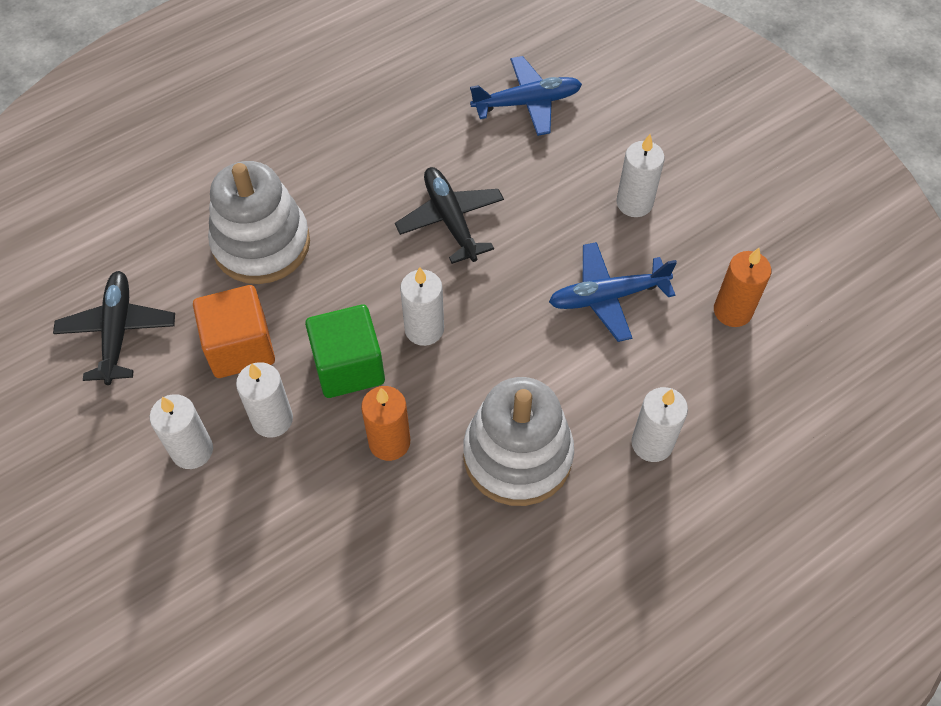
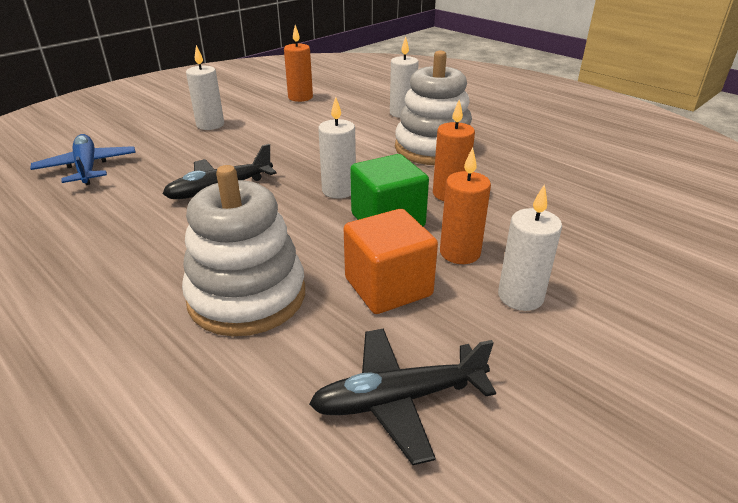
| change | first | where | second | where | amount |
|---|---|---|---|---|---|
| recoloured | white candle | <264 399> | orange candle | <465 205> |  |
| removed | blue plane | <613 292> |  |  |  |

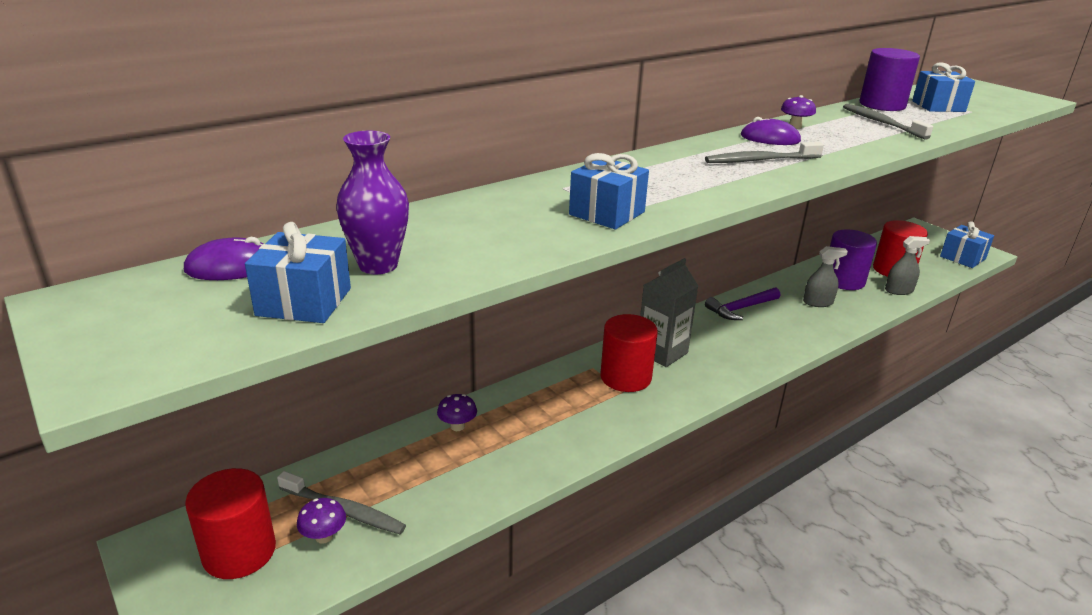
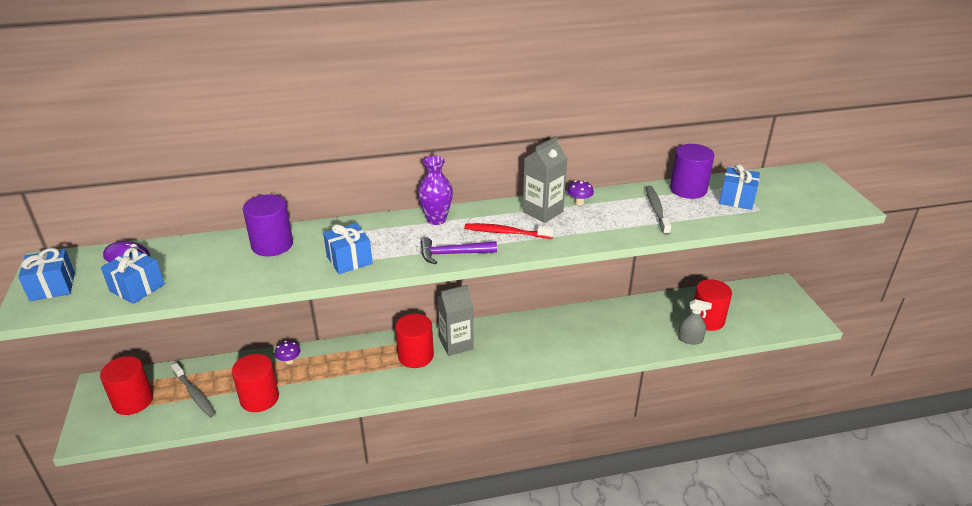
| change | first | where | second | where | amount |
|---|---|---|---|---|---|
| moved | blue gift | <967 244> |  | <46 274> |  |
| added |  |  | red cylinder | <255 383> |  |
| moved | purple cylinder | <853 259> |  | <268 225> |  |
| moved | purple vase | <372 202> |  | <435 190> |  |
| moved | purple hammer | <742 303> |  | <458 251> |  |
| recoloured | grey toothbrush | <764 152> | red toothbrush | <509 231> |  |
| replaced | purple mouse | <771 131> | grey carton | <545 180> |  |
| removed | purple mushroom | <321 521> |  |  |  |
| removed | grey spray bottle | <825 276> |  |  |  |

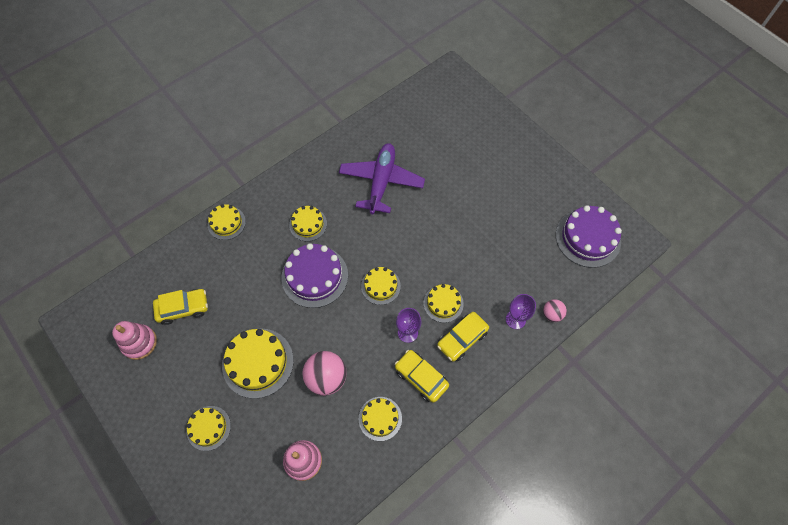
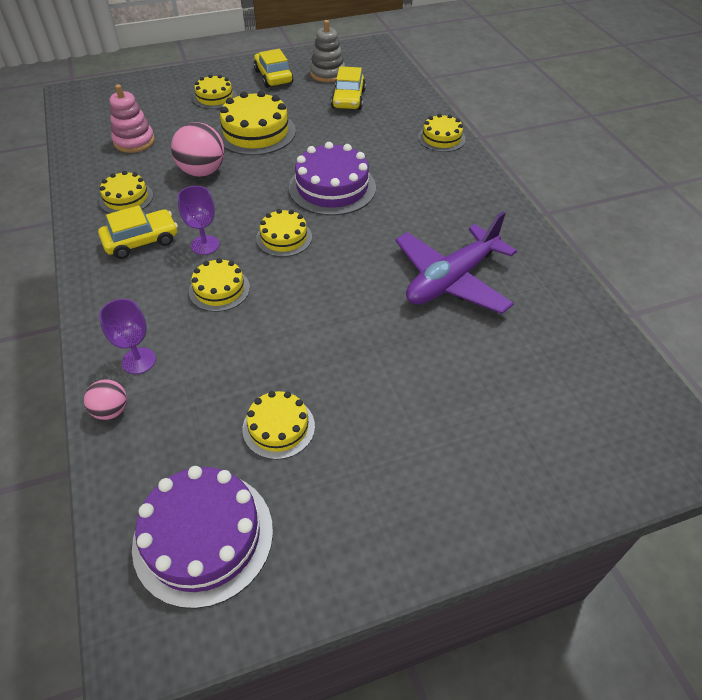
| change | first | where | second | where | amount |
|---|---|---|---|---|---|
| moved | yellow cake | <308 223> |  | <278 425> |  |
| moved | yellow car | <463 336> |  | <273 68> |  |
| recoloured | pink stacking toy | <134 340> | grey stacking toy | <327 51> |  |
| turned | purple plane | <382 178> |  | <456 262> | 105 degrees clockwise |

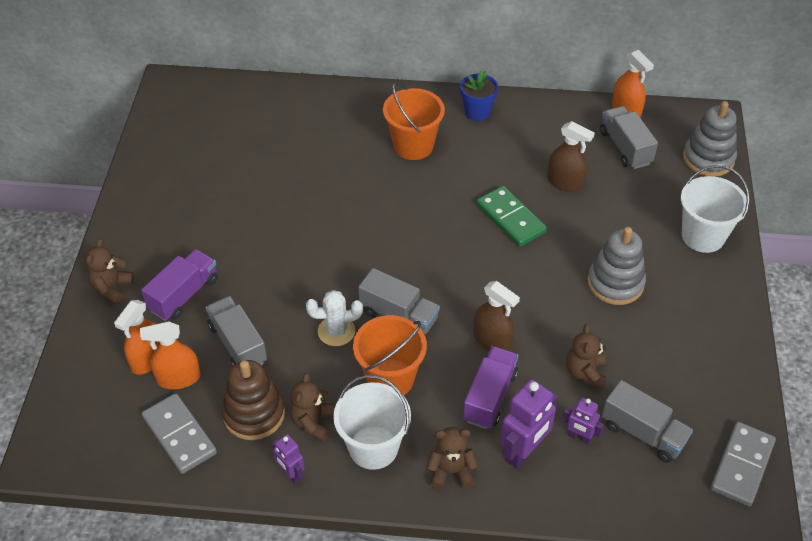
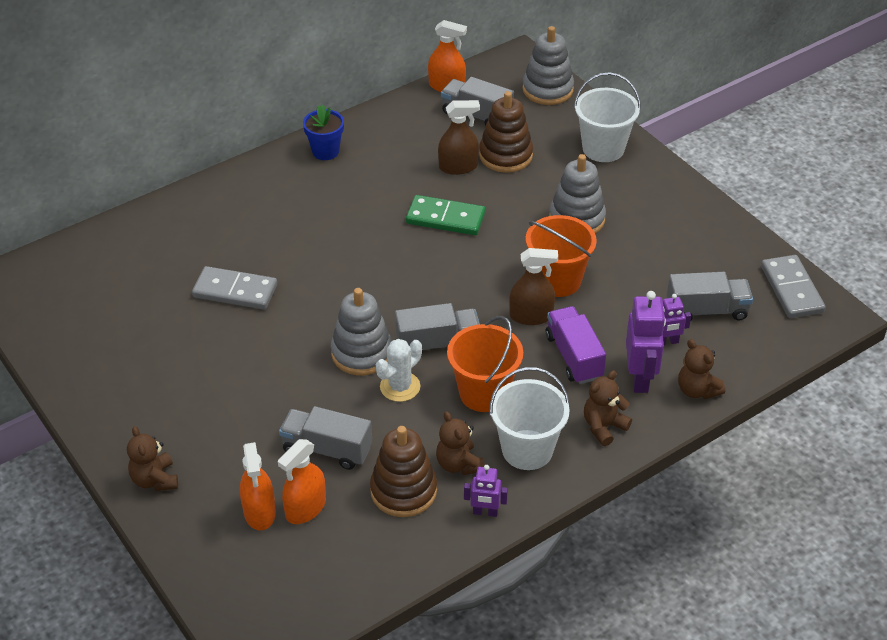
| change | first | where | second | where | amount |
|---|---|---|---|---|---|
| moved | grey domino | <179 433> |  | <234 288> |  |
| added |  |  | grey stacking toy | <361 331> |  |
| added |  |  | brown stacking toy | <506 132> |  |
| moved | orange bucket | <414 121> |  | <561 256> |  |
| moved | brown teddy bear | <586 356> |  | <701 369> |  |
| removed | purple truck | <179 285> |  |  |  |

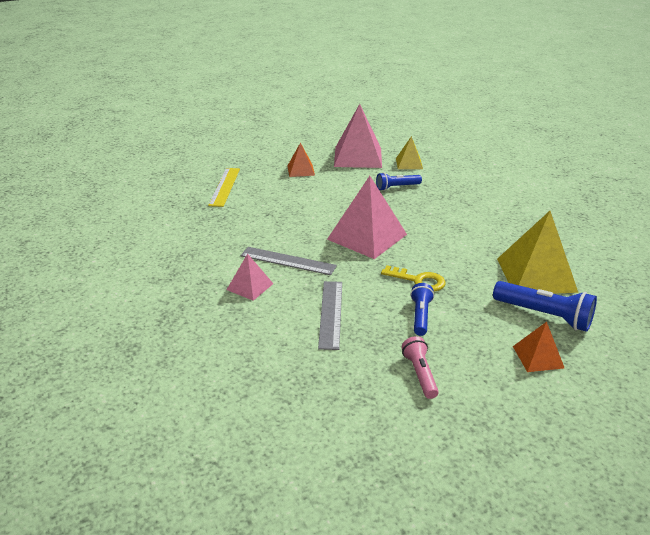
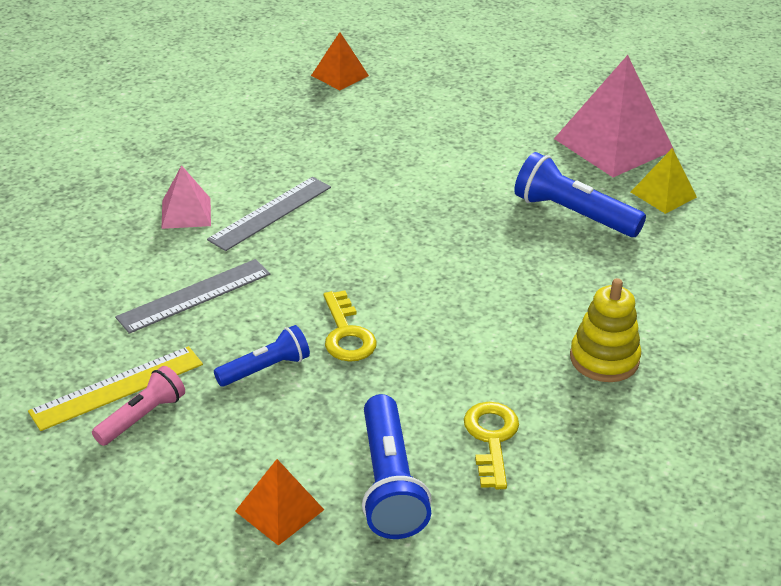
| change | first | where | second | where | amount |
|---|---|---|---|---|---|
| moved | yellow ruler | <224 187> |  | <115 388> |  |
| turned | grey ruler | <289 261> |  | <269 214> | 60 degrees clockwise |
| moved | orange pyramid | <301 160> |  | <340 61> |  |
| replaced | yellow pyramid | <537 252> | yellow key | <491 445> |  |
| resized | blue flashlight | <399 181> |  | <580 194> | x1.60 |
| added |  |  | yellow stacking toy | <605 330> |  |
| removed | pink pyramid | <367 217> |  |  |  |

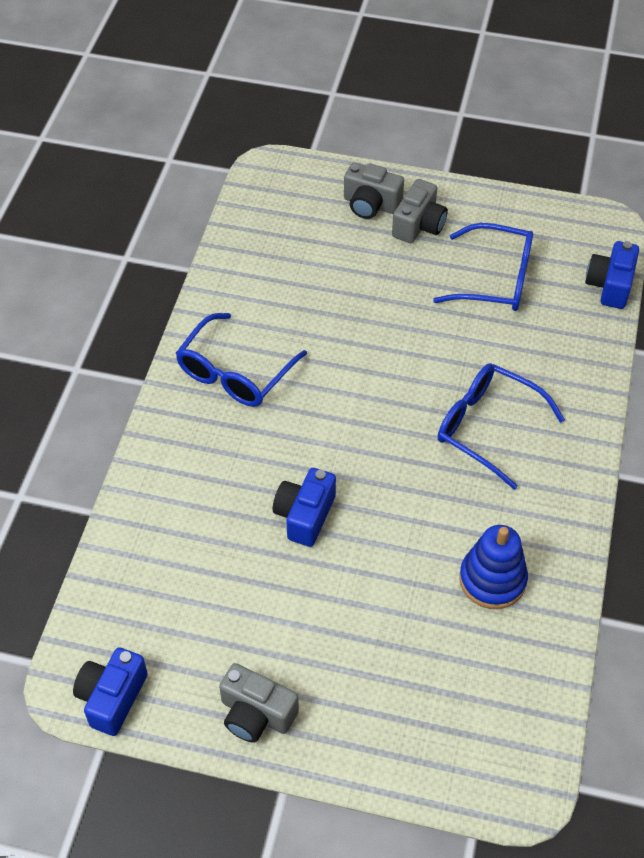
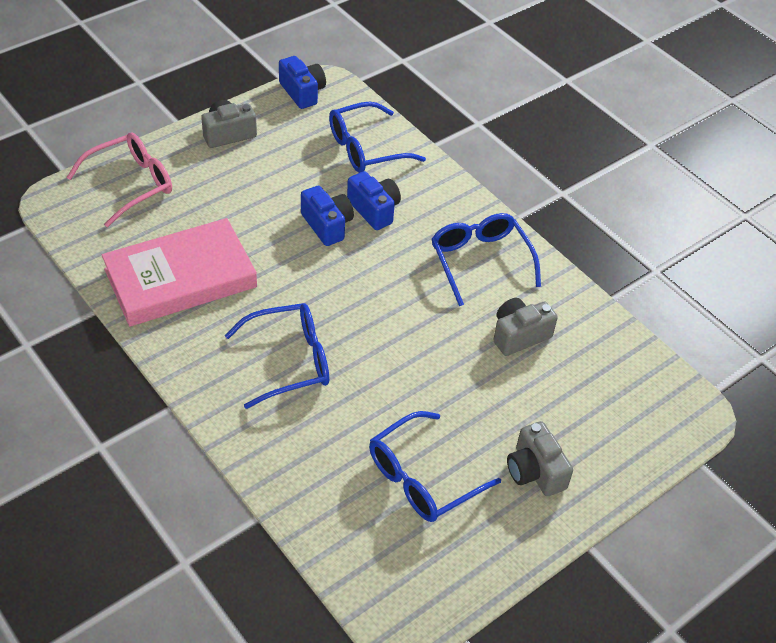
| change | first | where | second | where | amount |
|---|---|---|---|---|---|
| added |  |  | pink glasses | <119 179> |  |
| replaced | blue stacking toy | <493 567> | pink book | <179 272> |  |
| added |  |  | blue glasses | <377 137> |  |
| moved | blue camera | <612 275> |  | <374 200> |  |
| moved | grey camera | <374 191> |  | <525 327> |  |

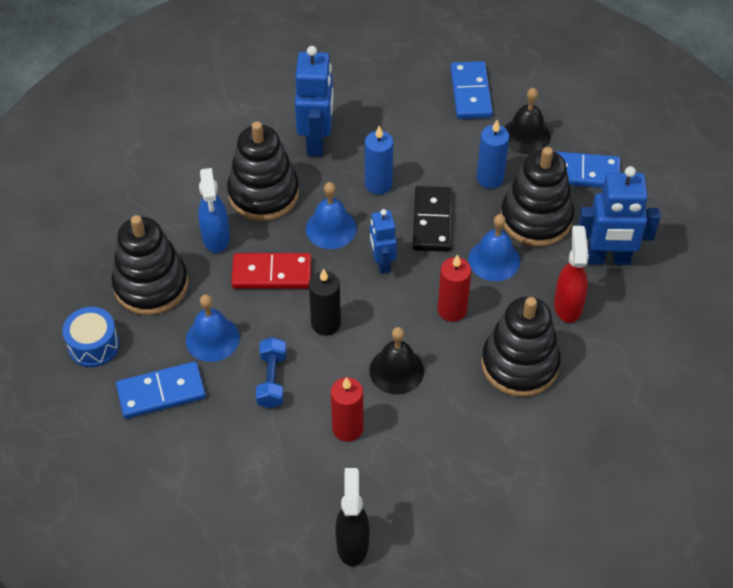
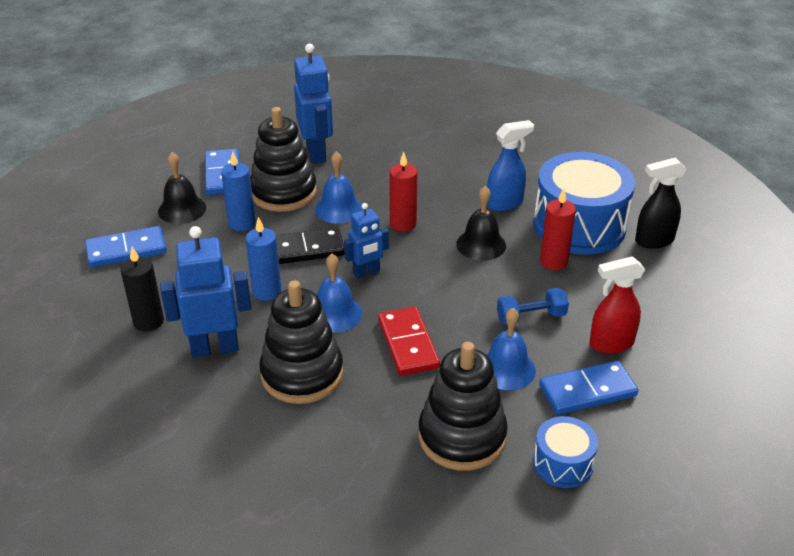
| change | first | where | second | where | amount |
|---|---|---|---|---|---|
| moved | black candle | <325 302> |  | <142 289> |  |
| moved | blue spray bottle | <214 210> |  | <510 165> |  |
| added |  |  | blue drum | <584 203> |  |
| turned | blue domino | <161 390> |  | <588 388> | 75 degrees counterclockwise |
| moved | red spray bottle | <571 274> |  | <617 304> |  |
| removed | black stacking toy | <521 346> |  |  |  |

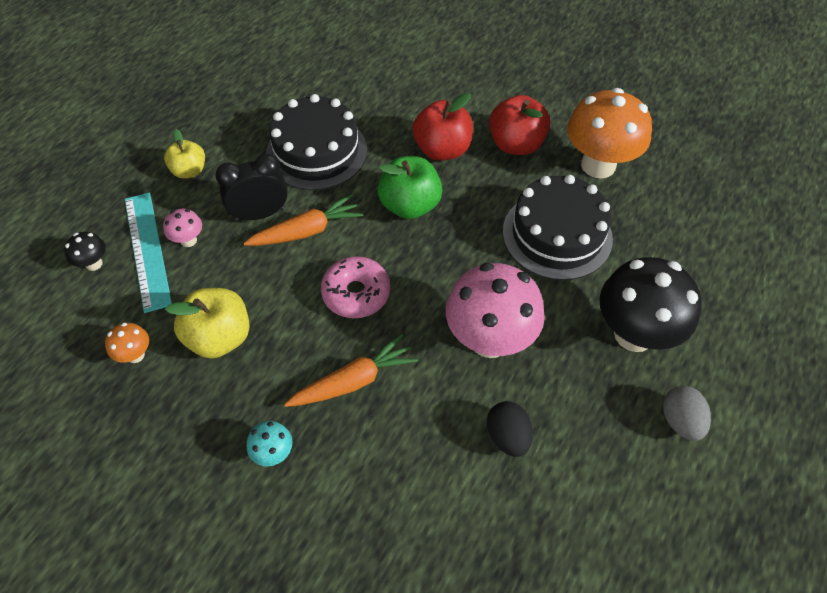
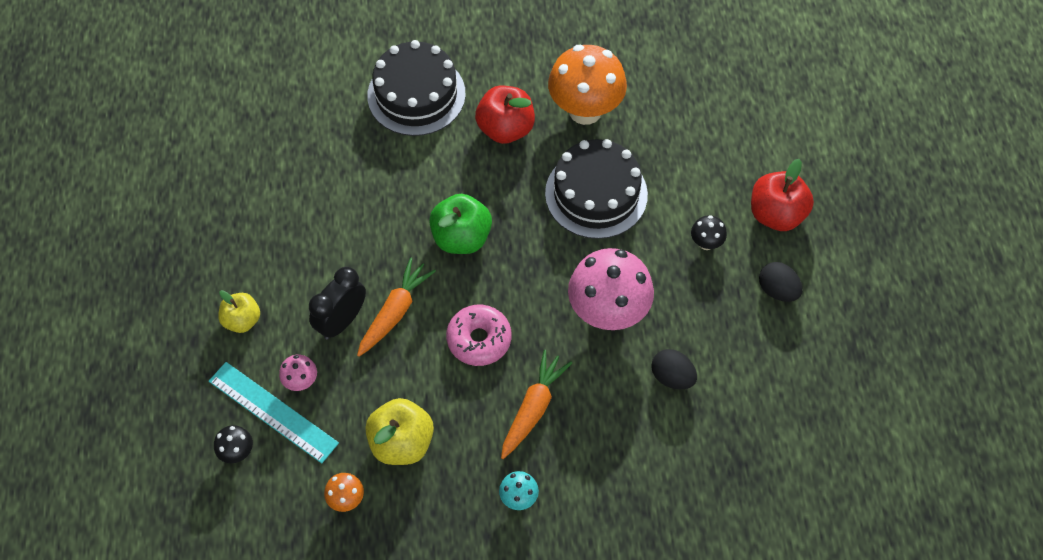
| change | first | where | second | where | amount |
|---|---|---|---|---|---|
| moved | black cake | <316 142> |  | <416 88> |  |
| resized | black mushroom | <650 304> |  | <709 232> | x0.44 |
| moved | red apple | <443 127> |  | <782 195> |  |
| recoloured | grey egg | <687 413> | black egg | <781 282> |  |

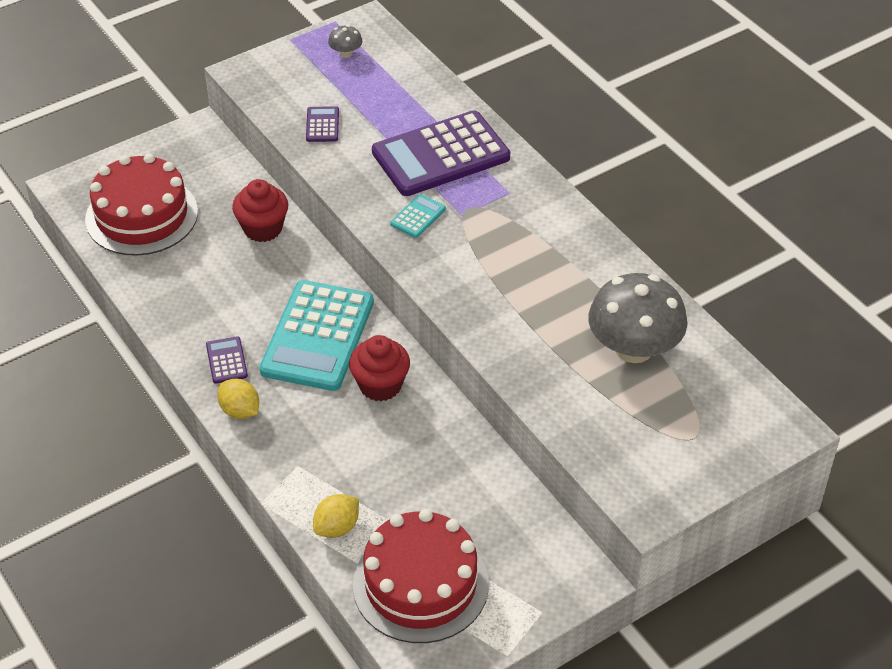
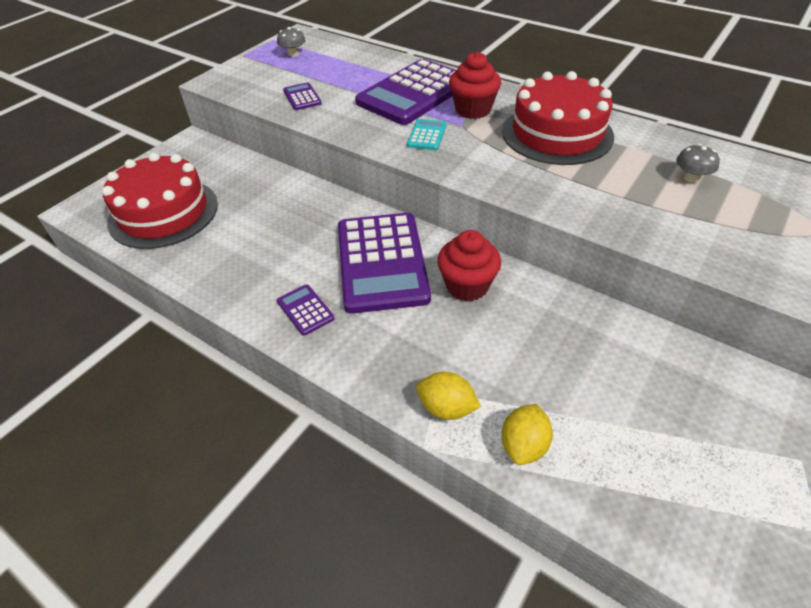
| change | first | where | second | where | amount |
|---|---|---|---|---|---|
| recoloured | turquoise calculator | <317 335> | purple calculator | <384 263> |  |
| moved | yellow lemon | <238 399> |  | <448 396> |  |
| moved | red cupcake | <260 210> |  | <475 85> |  |
| moved | red cake | <421 576> |  | <558 118> |  |
| resized | grey mushroom | <637 318> |  | <698 163> | x0.42 |

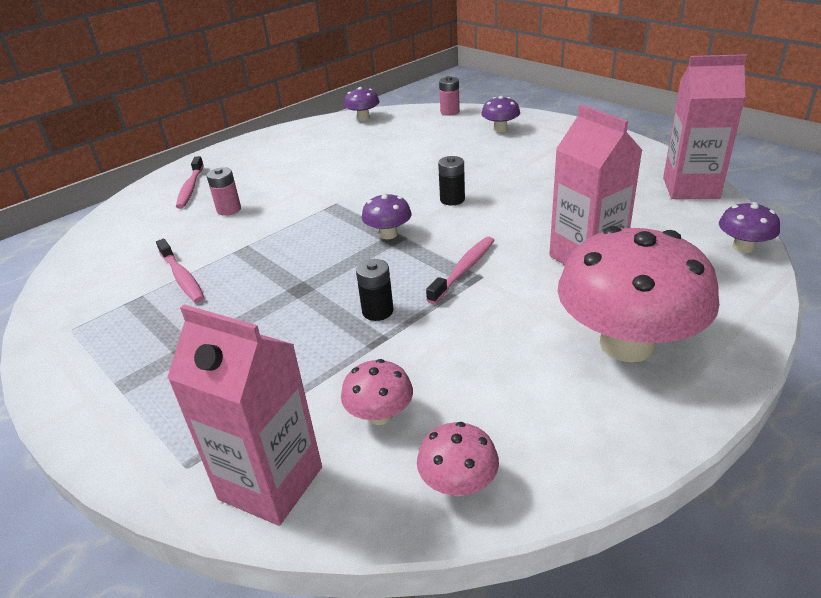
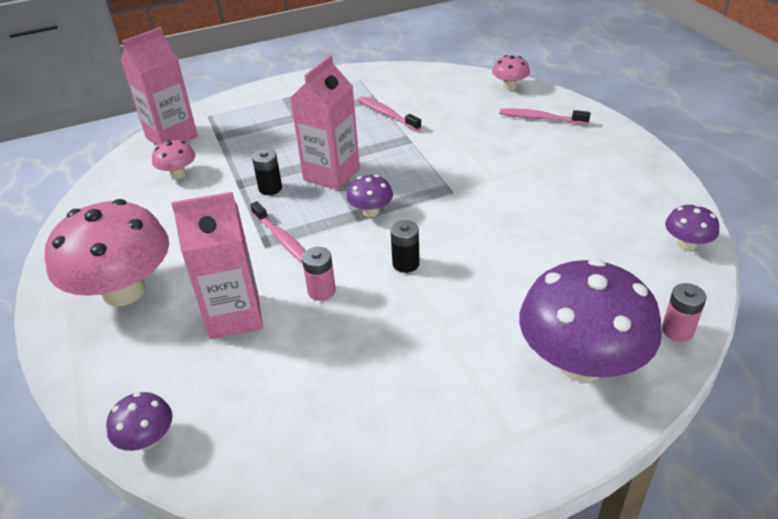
| change | first | where | second | where | amount |
|---|---|---|---|---|---|
| moved | pink carton | <705 126> |  | <325 122> |  |
| moved | pink battery | <224 191> |  | <319 274> |  |
| turned | pink toothbrush | <180 271> |  | <390 113> | 60 degrees clockwise |
| moved | pink mushroom | <458 459> |  | <511 72> |  |
| resized | purple mushroom | <500 114> |  | <590 320> | x2.23 |

